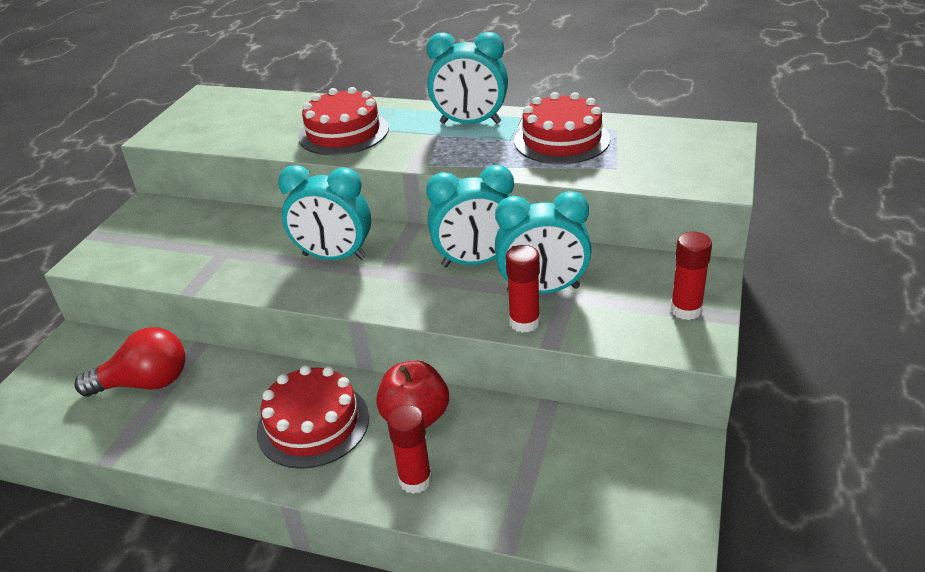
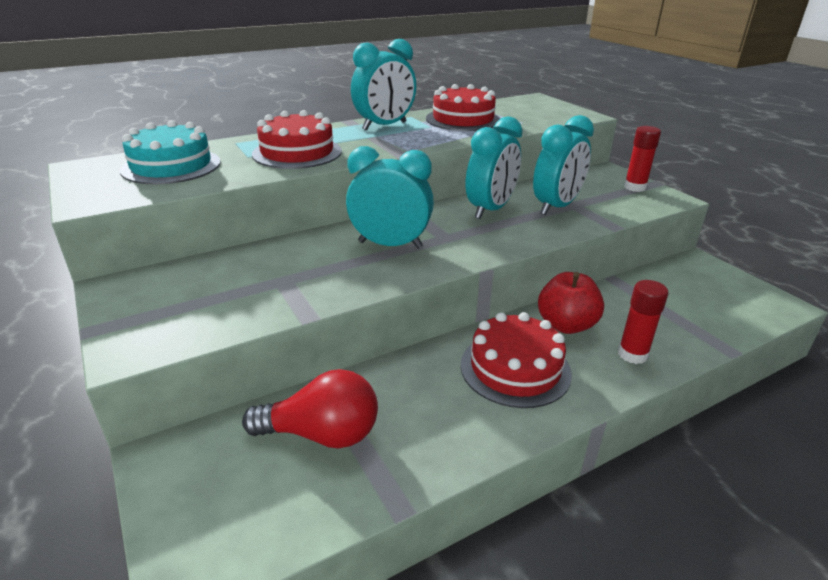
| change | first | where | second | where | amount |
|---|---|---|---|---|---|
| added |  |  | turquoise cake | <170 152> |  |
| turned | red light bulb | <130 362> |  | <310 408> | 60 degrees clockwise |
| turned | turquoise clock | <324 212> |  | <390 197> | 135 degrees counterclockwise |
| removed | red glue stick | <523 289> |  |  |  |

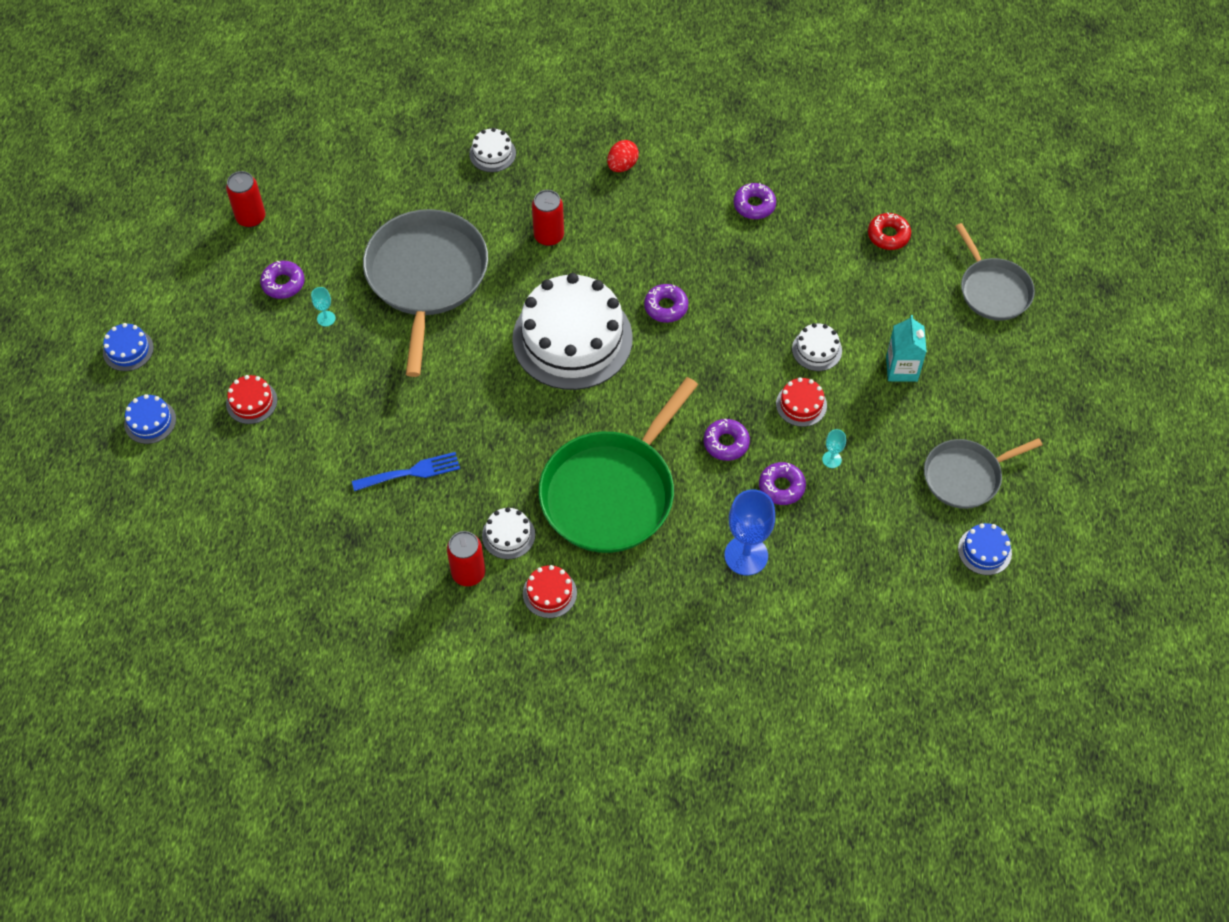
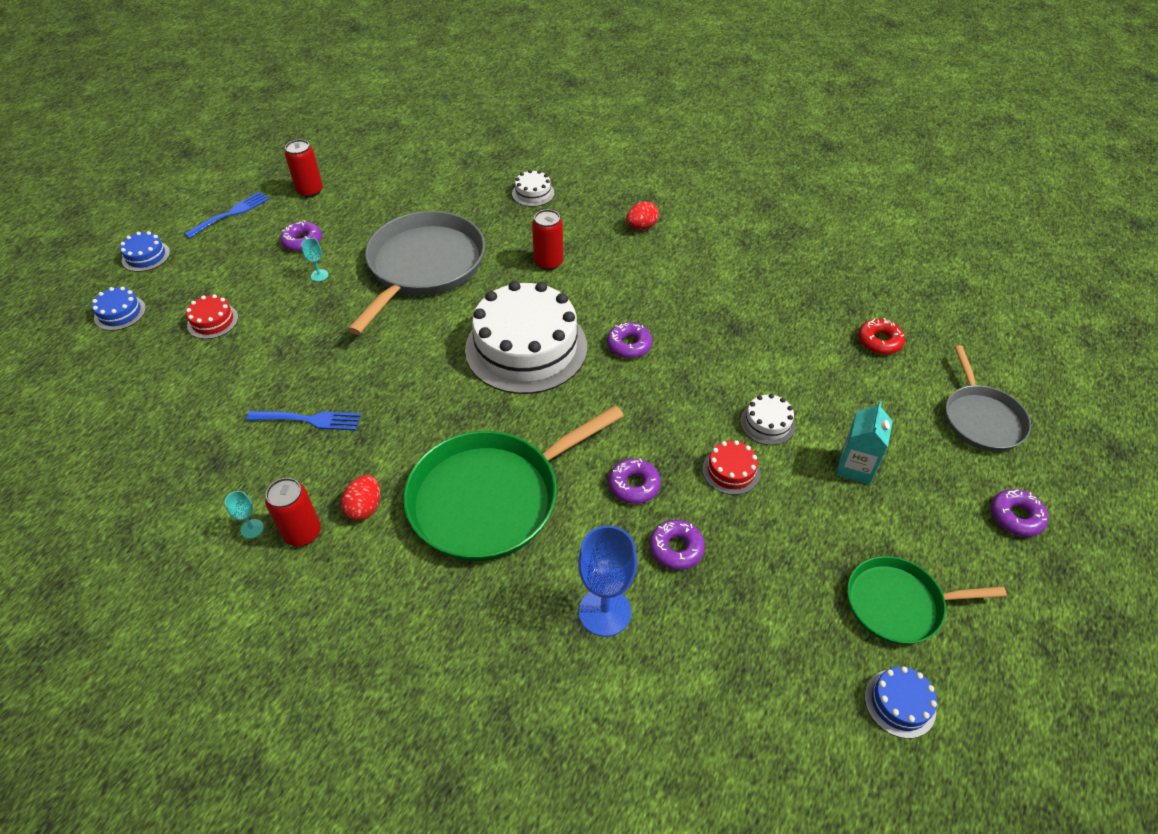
| change | first | where | second | where | amount |
|---|---|---|---|---|---|
| added |  |  | blue fork | <226 215> |  |
| moved | turquoise goblet | <834 448> |  | <244 515> |  |
| replaced | white cake | <508 533> | red egg | <360 497> |  |
| recoloured | grey pan | <983 473> | green pan | <927 600> |  |
| moved | purple donut | <755 201> |  | <1019 513> |  |
| removed | red cake | <550 591> |  |  |  |

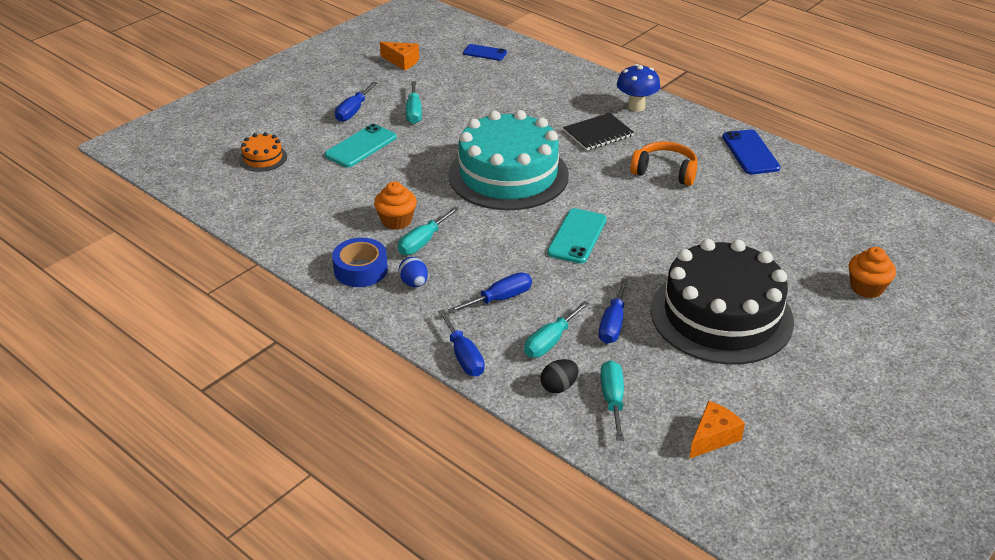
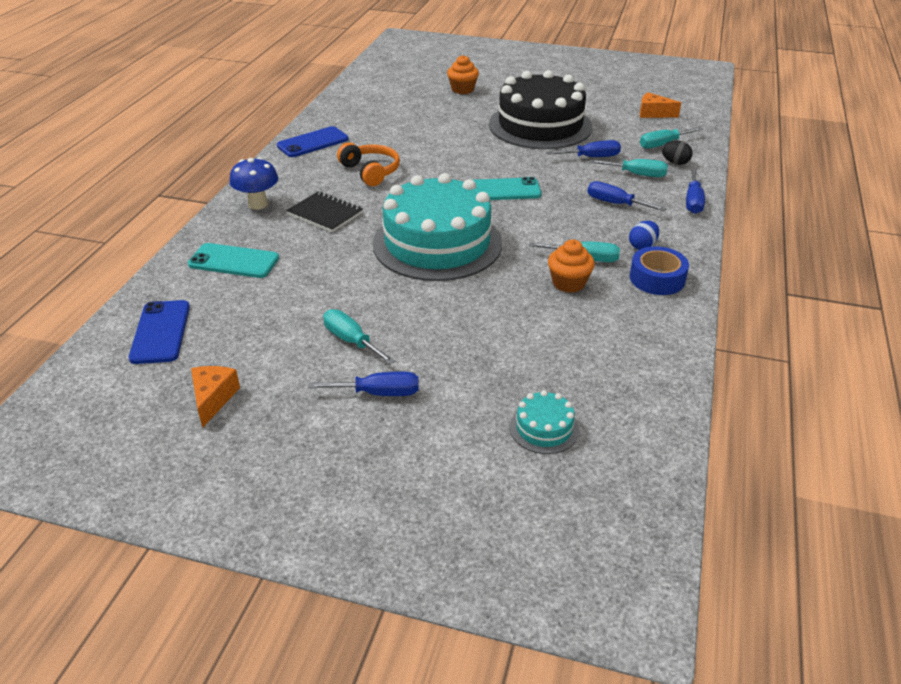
| change | first | where | second | where | amount |
|---|---|---|---|---|---|
| resized | blue phone | <485 52> |  | <159 332> | x1.55 |
| moved | turquoise phone | <360 145> |  | <233 260> |  |
| turned | turquoise screwdriver | <414 102> |  | <359 337> | 105 degrees counterclockwise |
| turned | orange headphones | <663 164> |  | <368 164> | 150 degrees clockwise |
| recoloured | orange cake | <263 152> | turquoise cake | <544 422> |  |
| turned | blue screwdriver | <461 343> |  | <695 191> | 150 degrees clockwise |

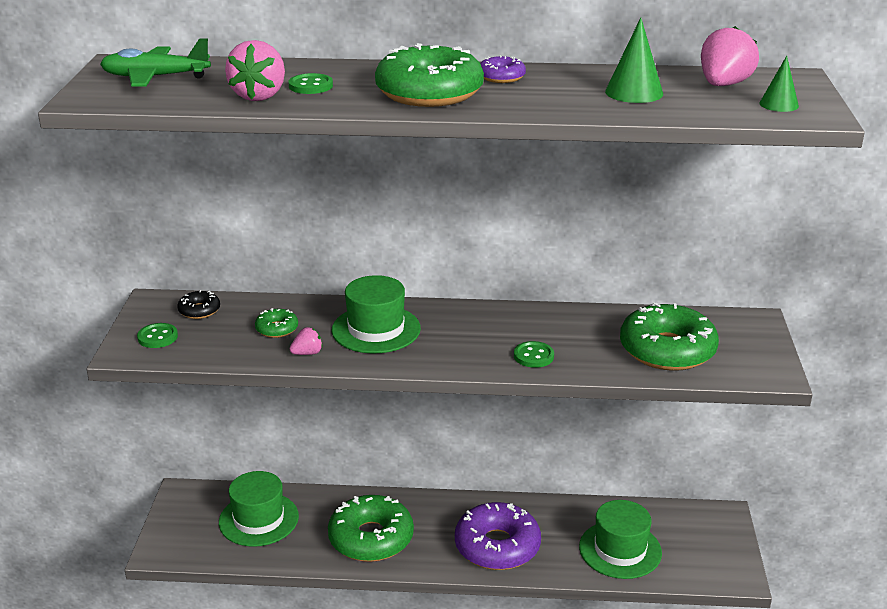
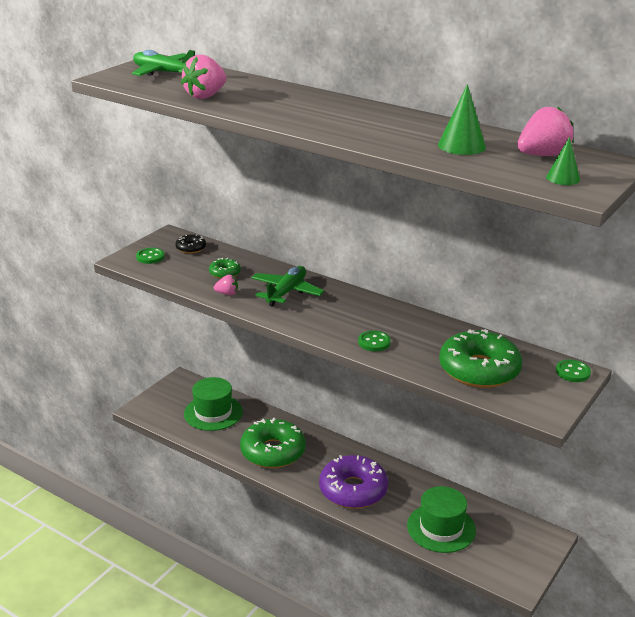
| change | first | where | second | where | amount |
|---|---|---|---|---|---|
| replaced | green hat | <376 314> | green plane | <288 286> |  |
| moved | green button | <310 83> |  | <573 371> |  |
| removed | green donut | <429 75> |  |  |  |
| removed | purple donut | <503 69> |  |  |  |

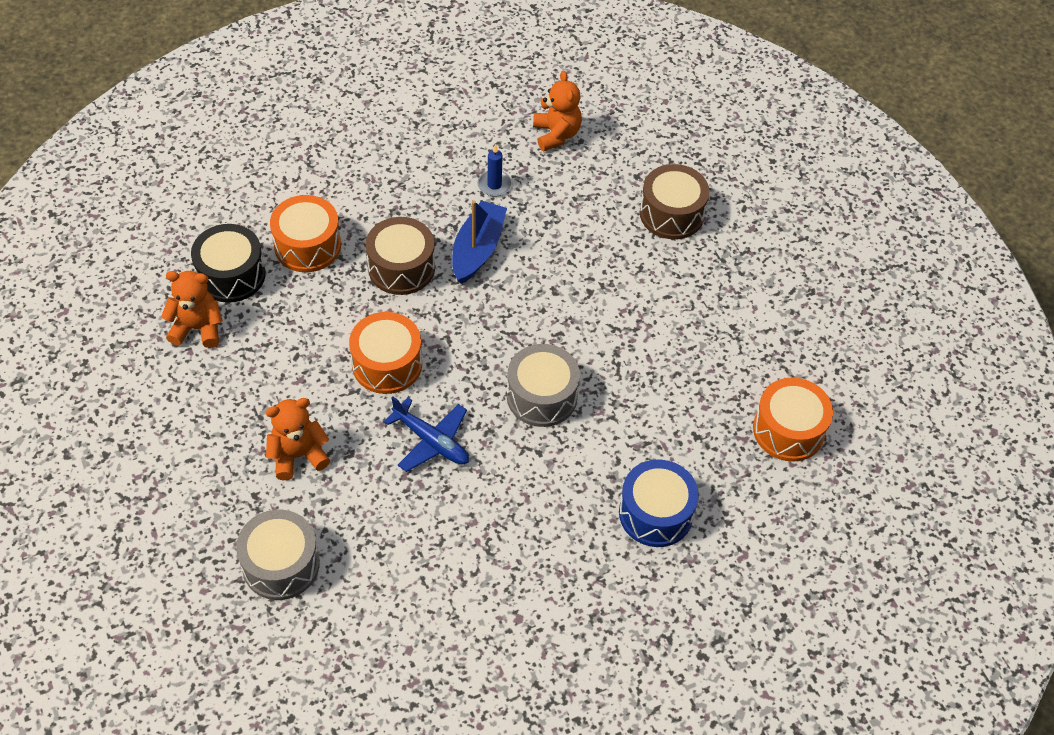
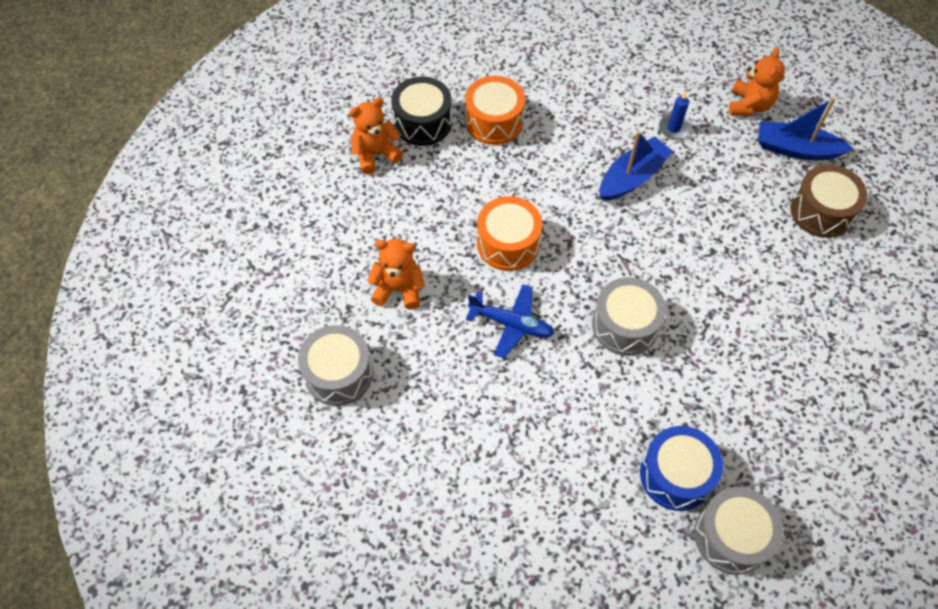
| change | first | where | second | where | amount |
|---|---|---|---|---|---|
| turned | orange teddy bear | <192 309> |  | <376 135> | 60 degrees counterclockwise |
| turned | blue plane | <426 434> |  | <510 321> | 45 degrees counterclockwise |
| added |  |  | grey drum | <738 531> |  |
| added |  |  | blue boat | <806 129> |  |
| removed | brown drum | <400 256> |  |  |  |
| removed | orange drum | <793 420> |  |  |  |

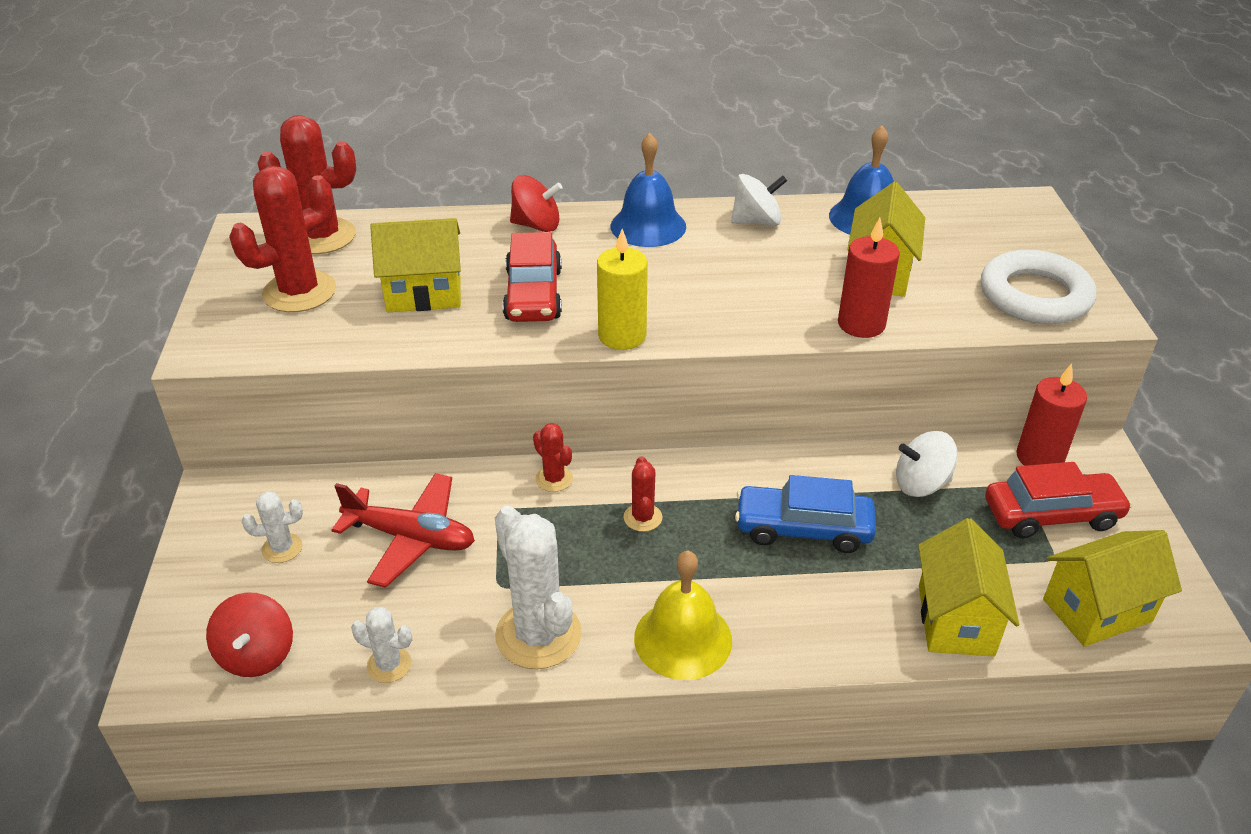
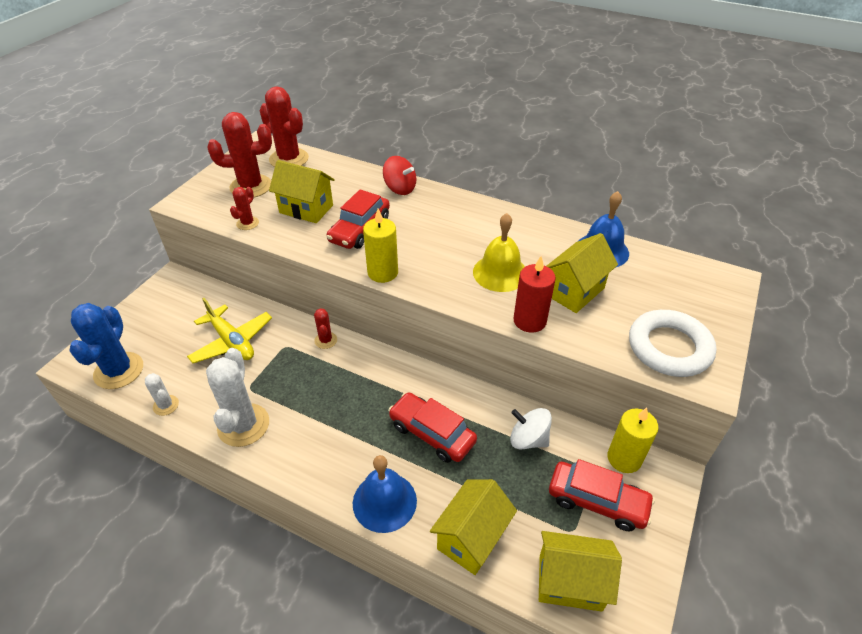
| change | first | where | second | where | amount |
|---|---|---|---|---|---|
| replaced | red spinning top | <249 634> | blue cactus | <106 346> |  |
| recoloured | red plane | <403 530> | yellow plane | <229 330> |  |
| moved | red cactus | <643 494> |  | <244 208> |  |
| moved | blue bell | <648 190> |  | <385 494> |  |
| recoloured | blue car | <805 514> | red car | <432 427> |  |
| moved | yellow bell | <683 615> |  | <499 252> |  |
| recoloured | red candle | <1051 415> | yellow candle | <633 440> |  |
| removed | white cactus | <272 527> |  |  |  |
| removed | white spinning top | <759 200> |  |  |  |

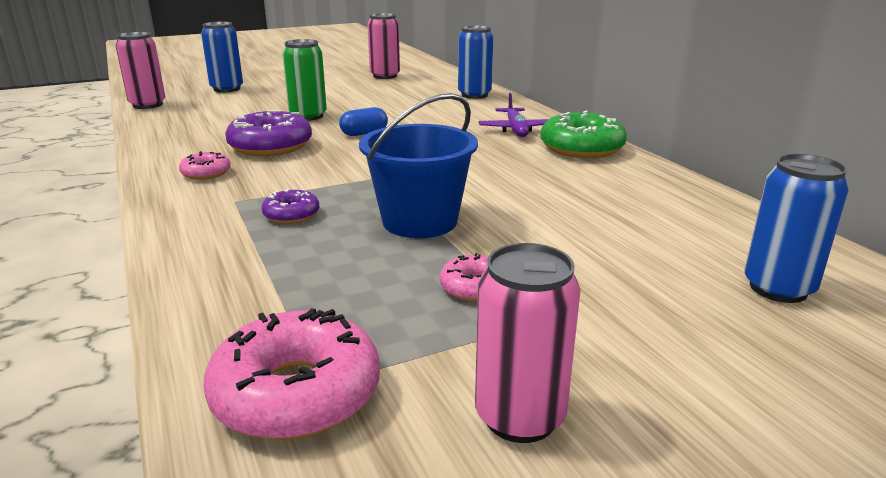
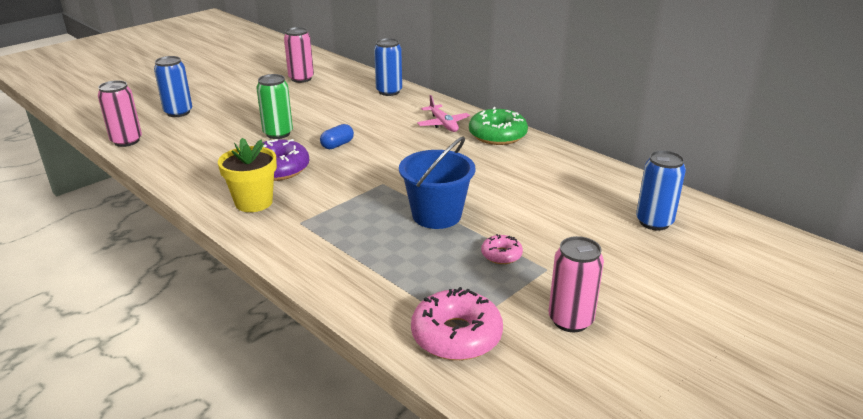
| change | first | where | second | where | amount |
|---|---|---|---|---|---|
| replaced | pink donut | <205 165> | yellow flower pot | <247 175> |  |
| recoloured | purple plane | <513 115> | pink plane | <443 113> |  |
| removed | purple donut | <290 206> |  |  |  |

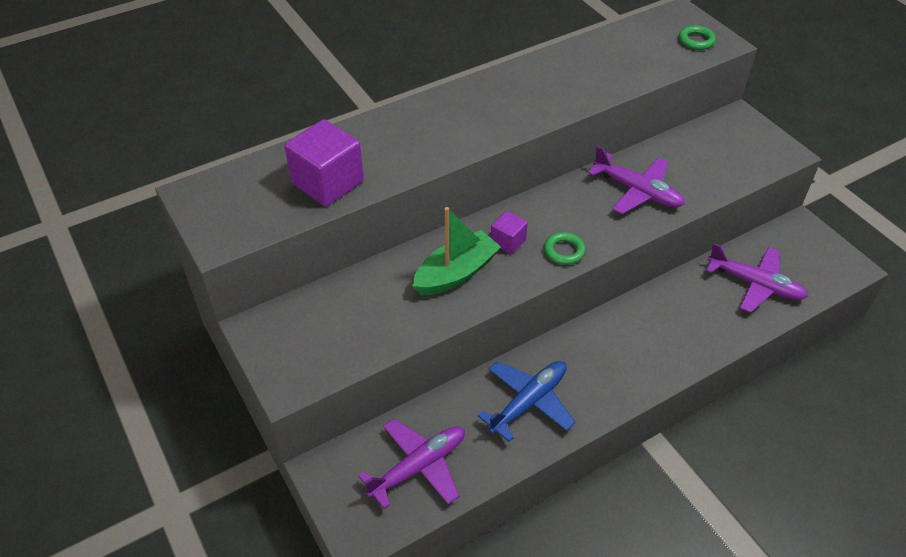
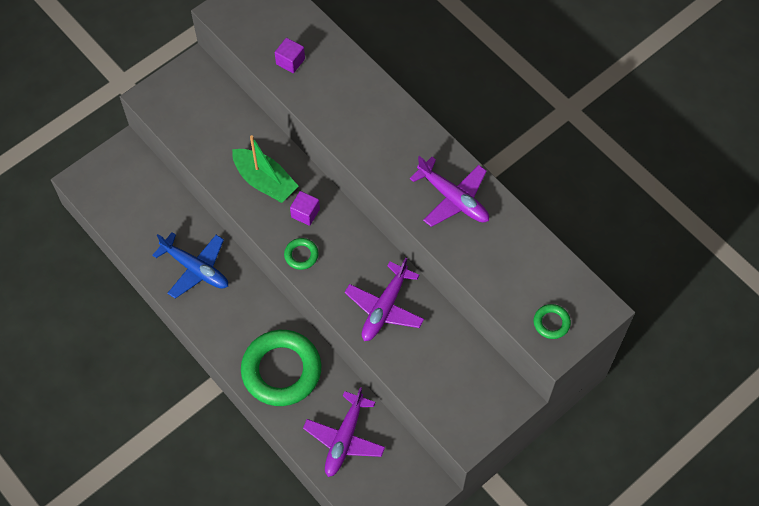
| change | first | where | second | where | amount |
|---|---|---|---|---|---|
| added |  |  | green ring | <281 368> |  |
| resized | purple cube | <324 162> |  | <290 55> | x0.53 |
| moved | purple plane | <411 464> |  | <449 191> |  |

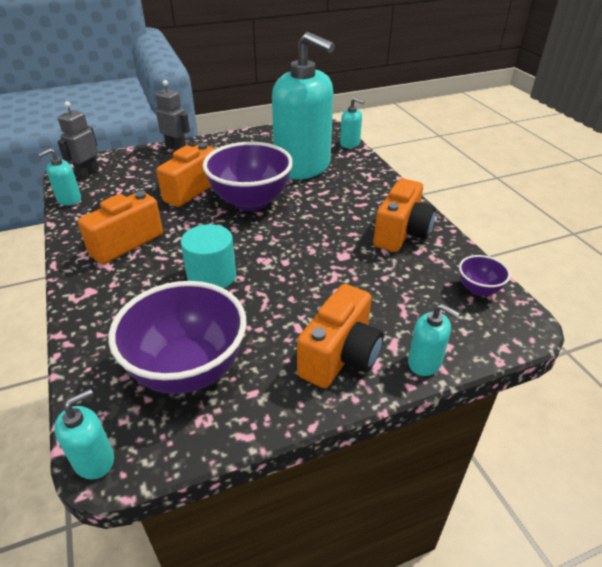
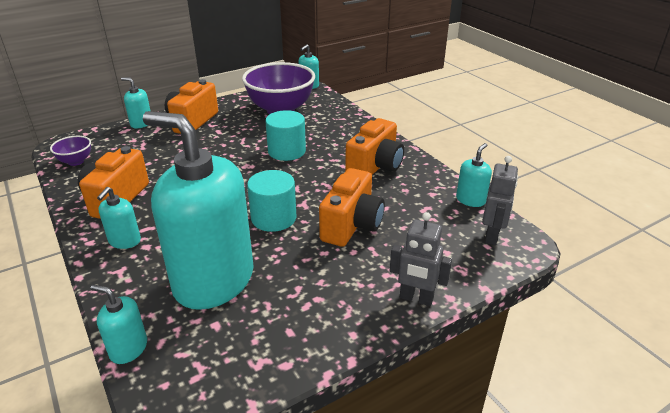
| change | first | where | second | where | amount |
|---|---|---|---|---|---|
| added |  |  | turquoise soap dispenser | <119 218> |  |
| replaced | purple bowl | <248 176> | turquoise cylinder | <271 201> |  |

